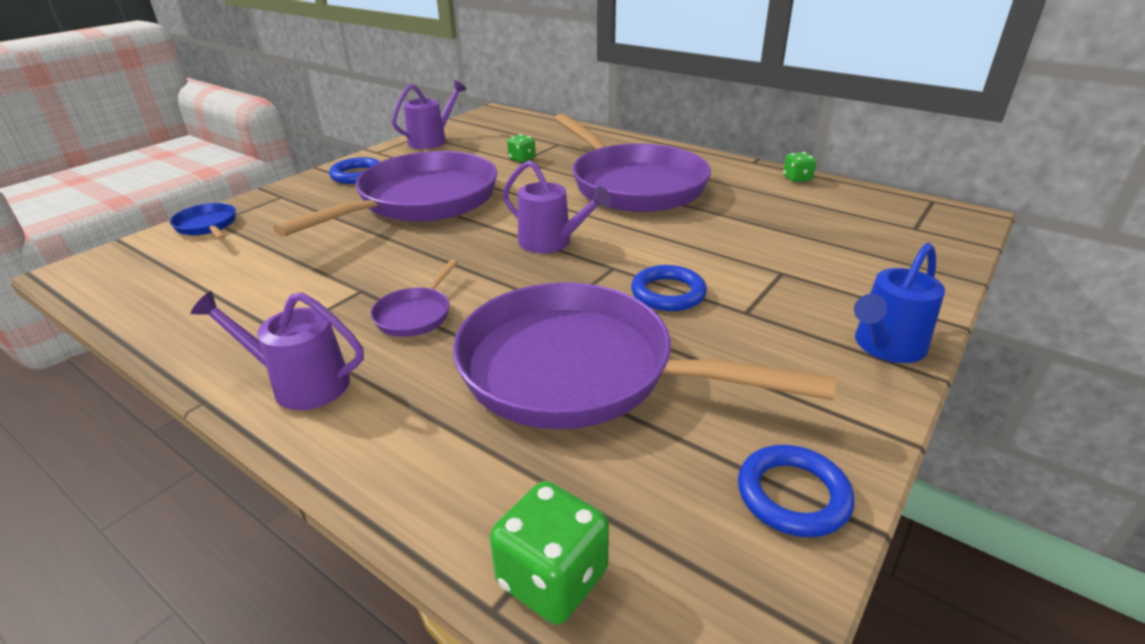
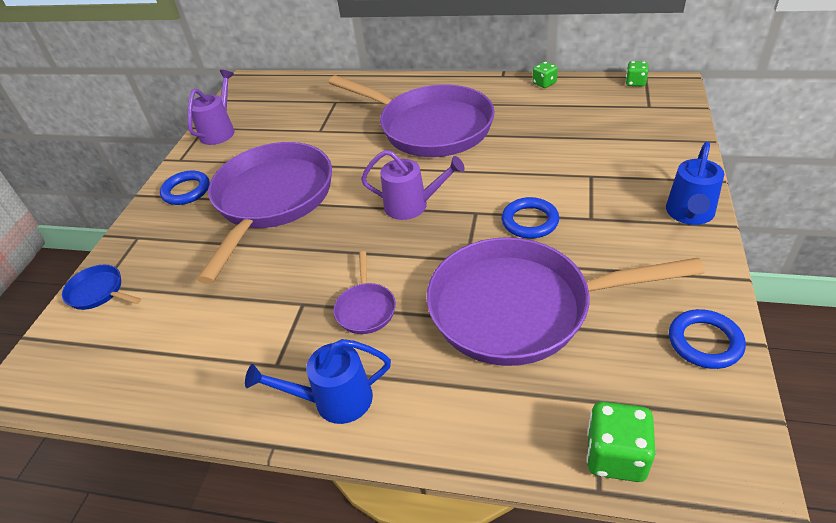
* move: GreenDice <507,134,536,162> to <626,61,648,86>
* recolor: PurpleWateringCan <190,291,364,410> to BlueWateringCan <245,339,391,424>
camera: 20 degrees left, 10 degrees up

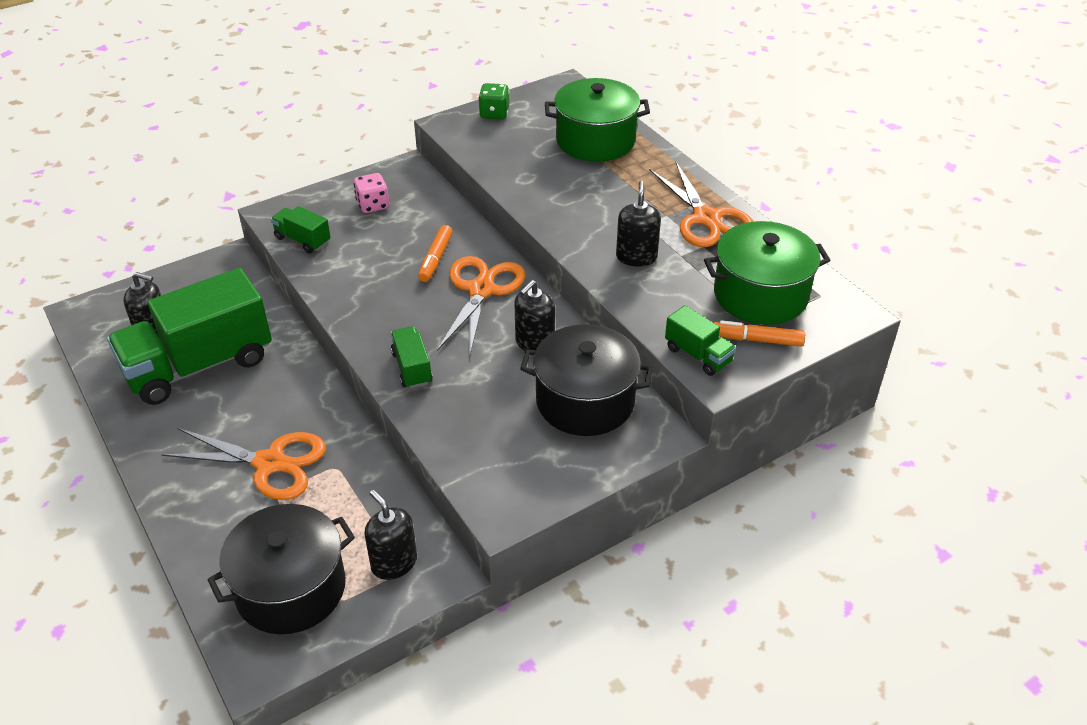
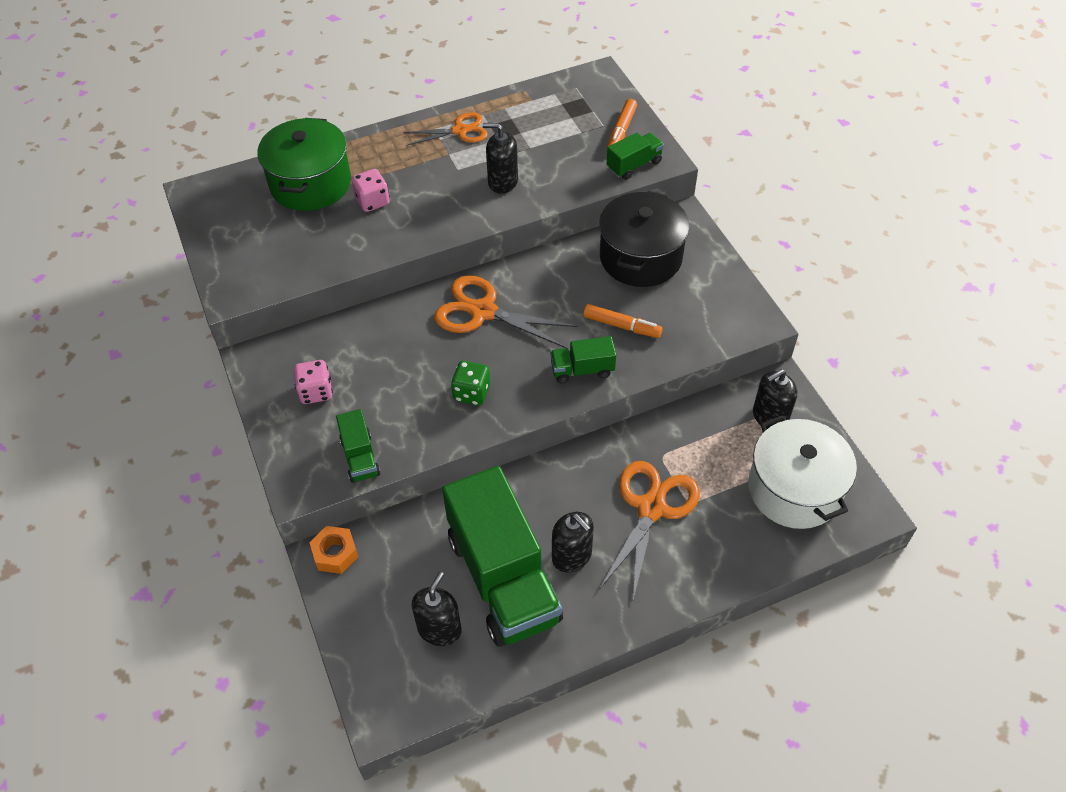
* delete: GreenPot <704,221,831,325>
* insert: OrangeNut <309,526,358,574>
* insert: PinkDice <351,169,390,212>
* move: OrangeMarker <418,225,453,282> to <583,304,663,338>
* move: GreenDice <478,83,509,119> to <451,361,490,406>
* move: BlackSoapDispenser <514,280,555,351> to <552,512,594,573>
* recolor: BlackPot <207,504,355,634> to WhitePot <748,415,857,529>
* rotate: GreenTruck <271,206,331,254> = <336,409,381,483> 60 degrees counterclockwise
* resize: OrangeScissors <649,162,753,247> = <403,112,488,146> x0.65
camera: 80 degrees left, 10 degrees up

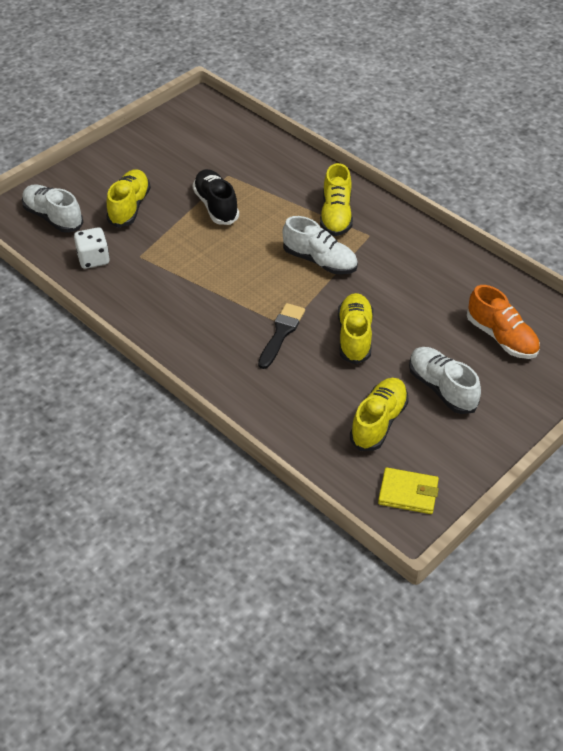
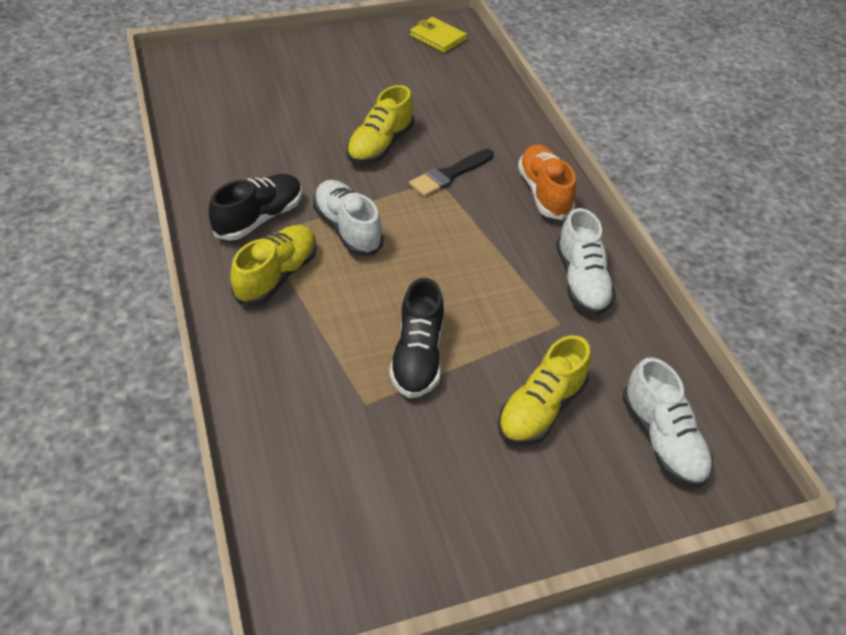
* delete: WhiteDice <74,227,110,269>
* delete: YellowShoe <350,378,409,451>
* insert: BlackShoe <209,174,302,241>
* move: WhiteShoe <409,347,481,414> to <556,208,616,315>
* move: OrangeShoe <467,285,540,359> to <518,145,576,220>
camera: 155 degrees left, 0 degrees up

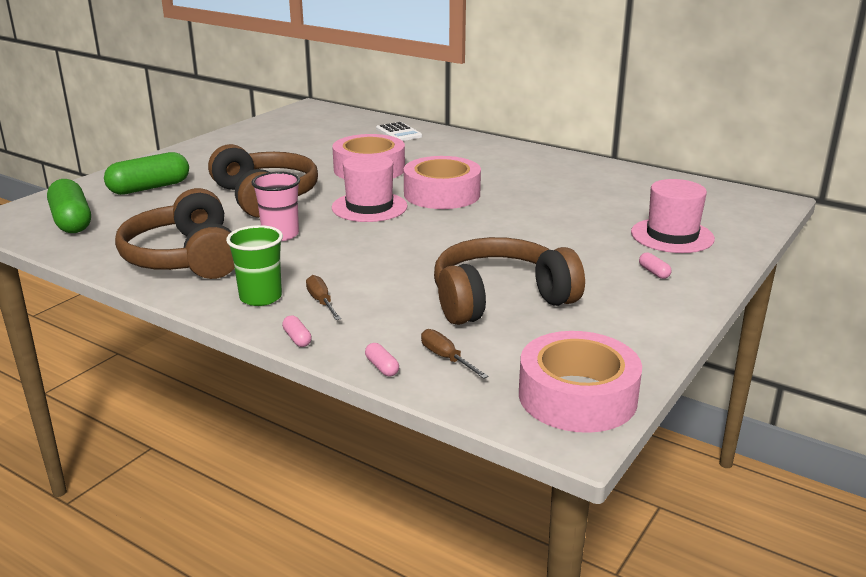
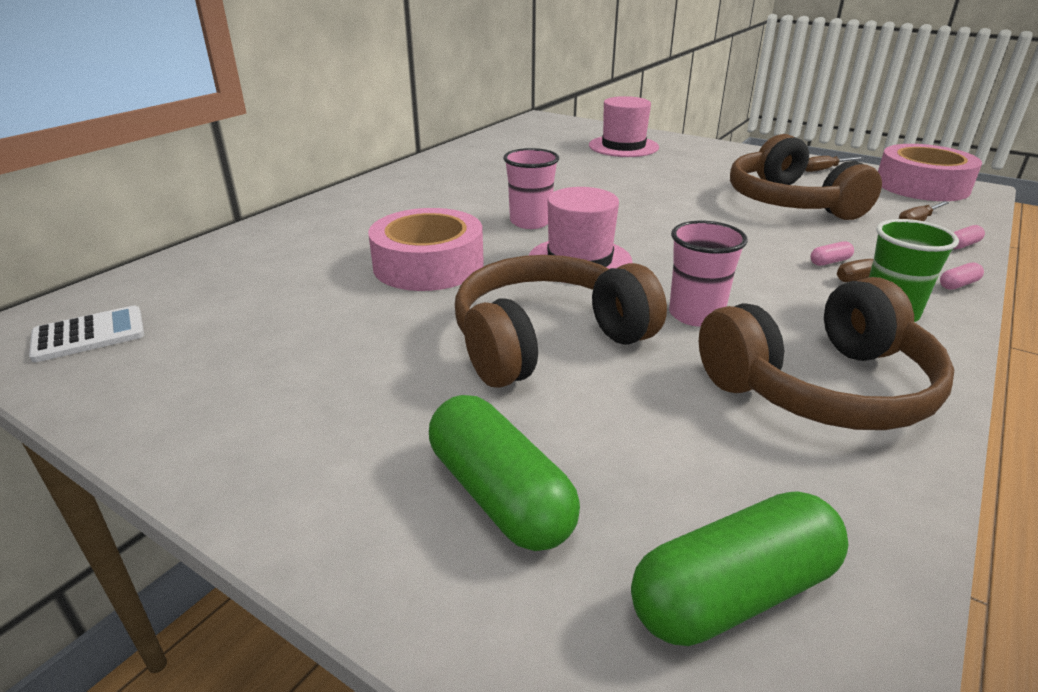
* insert: BrownScrewdriver <806,156,864,172>
* move: WhiteCalculator <376,122,422,141> to <29,305,144,362>
* move: PinkCapsule <639,253,672,279> to <810,241,854,266>
* replace: PinkTape <404,156,481,209> to PinkCup <503,148,559,229>
camera: 90 degrees left, 5 degrees up

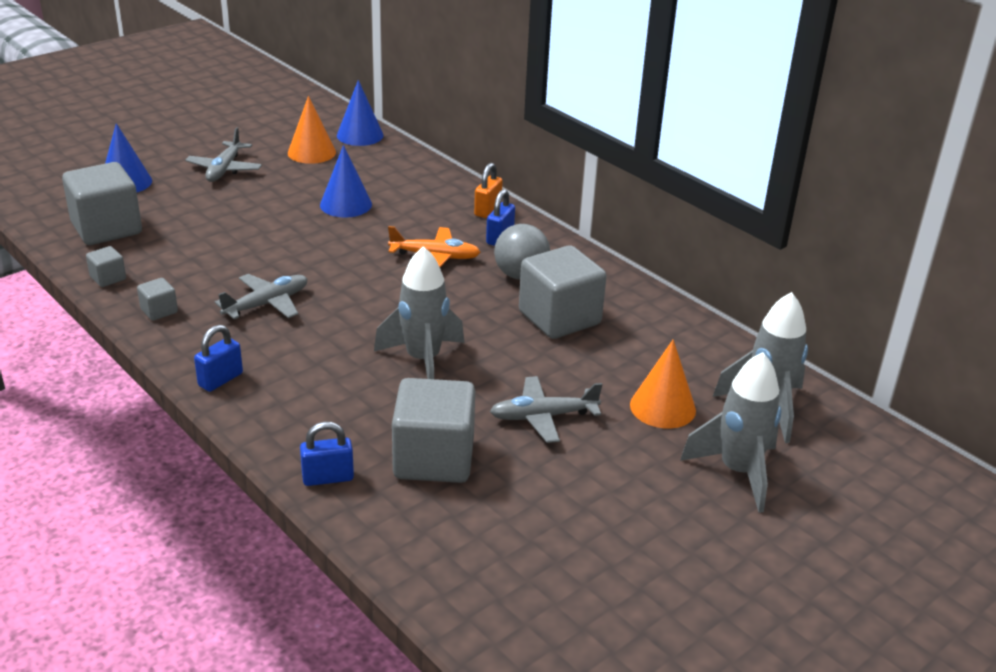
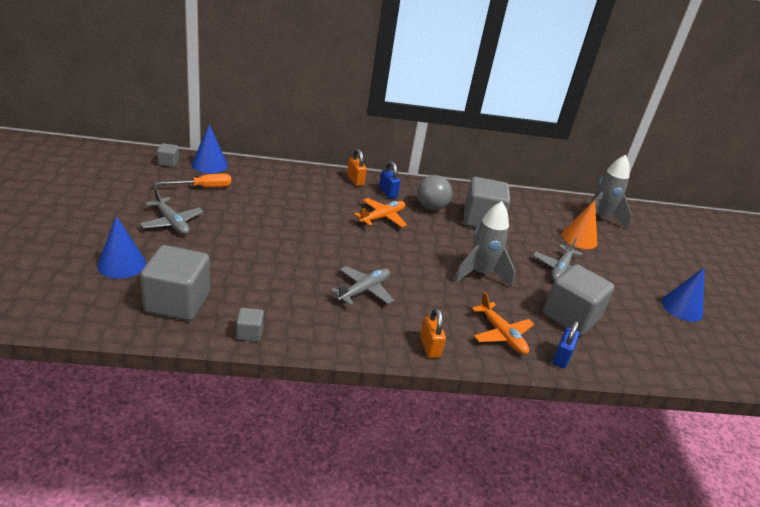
* delete: GreyRocket <680,352,781,513>
* insert: OrangePlane <472,292,534,355>
* move: GreyCube <137,278,178,321> to <157,143,179,167>
* move: BlueCone <320,145,372,218> to <661,267,705,322>
* replace: OrangeCone <288,96,336,164> to OrangeScrewdriver <154,173,231,187>
* recolor: BluePadlock <194,325,243,392> to OrangePadlock <420,308,446,358>
* rotate: GreyPlane <215,274,307,319> = <331,266,394,305> 45 degrees clockwise
camera: 55 degrees left, 0 degrees up

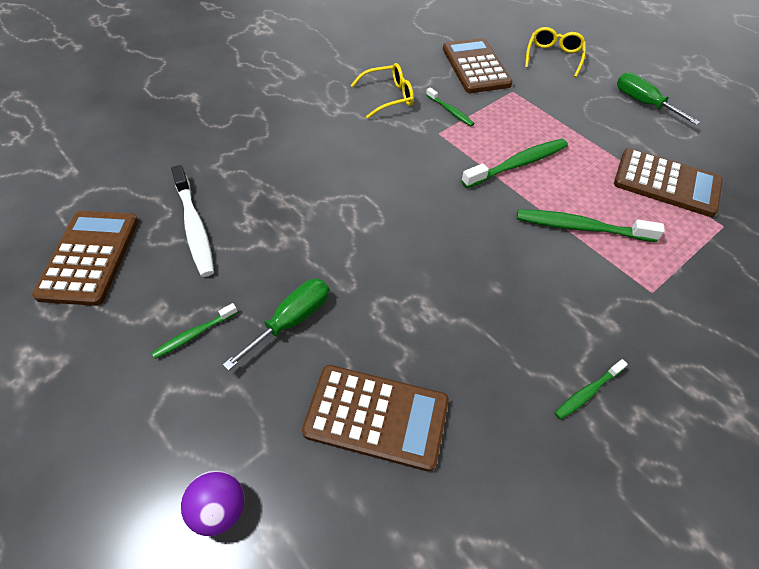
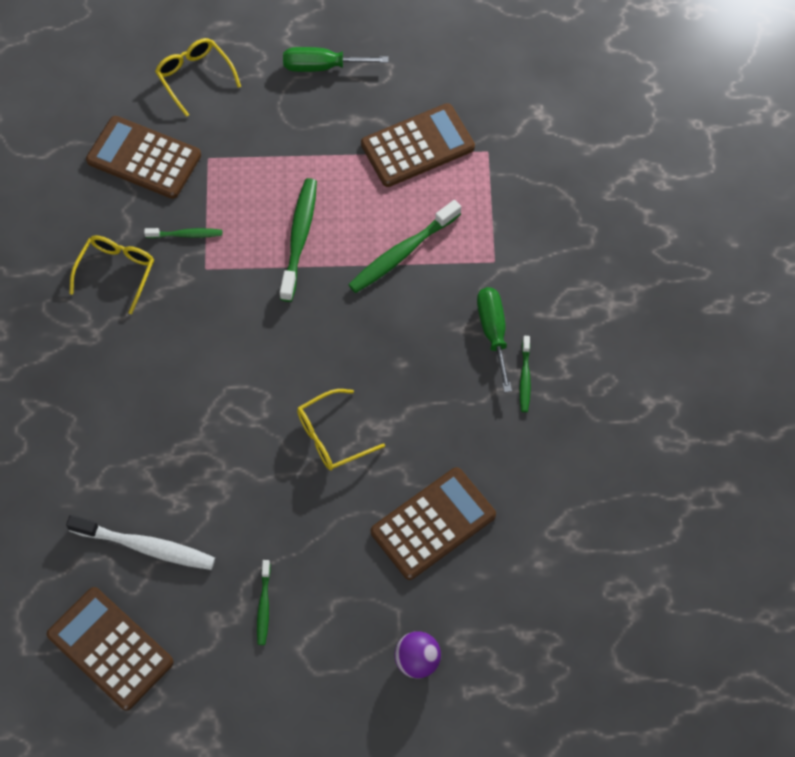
* insert: YellowGlasses <297,389,385,471>
* move: GreenScrewdriver <223,279,329,371> to <477,287,512,393>
camera: 50 degrees left, 10 degrees up

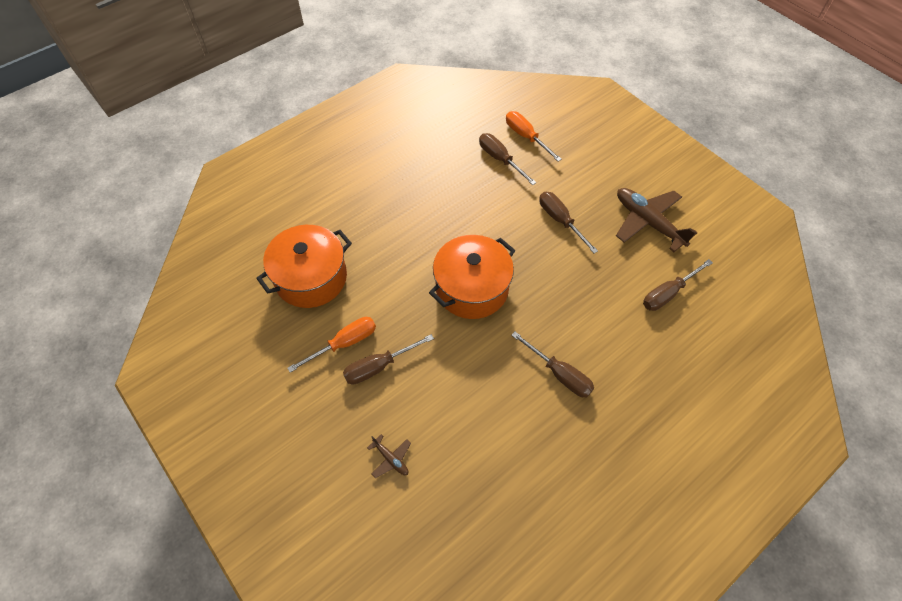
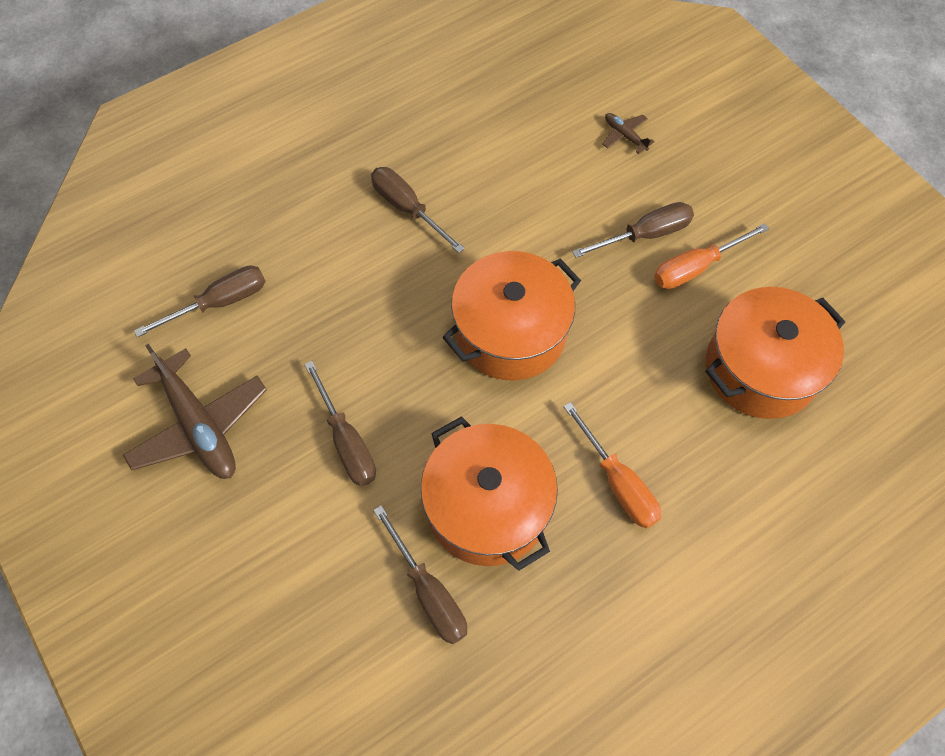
* insert: OrangePot <421,416,558,571>
* move: OrangeScrewdriver <506,111,562,161> to <563,402,661,529>
camera: 175 degrees left, 5 degrees up

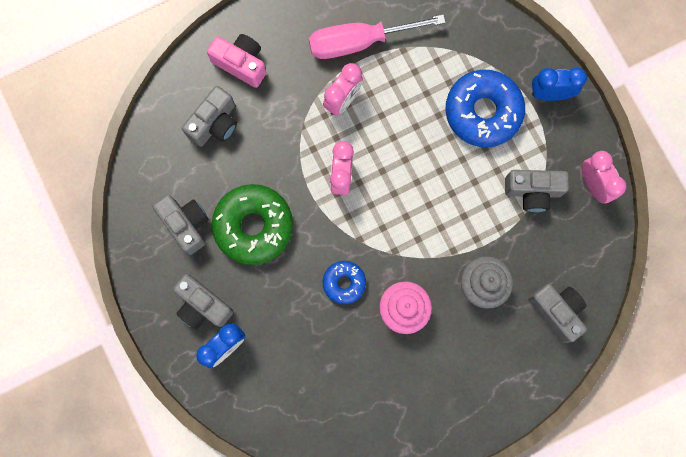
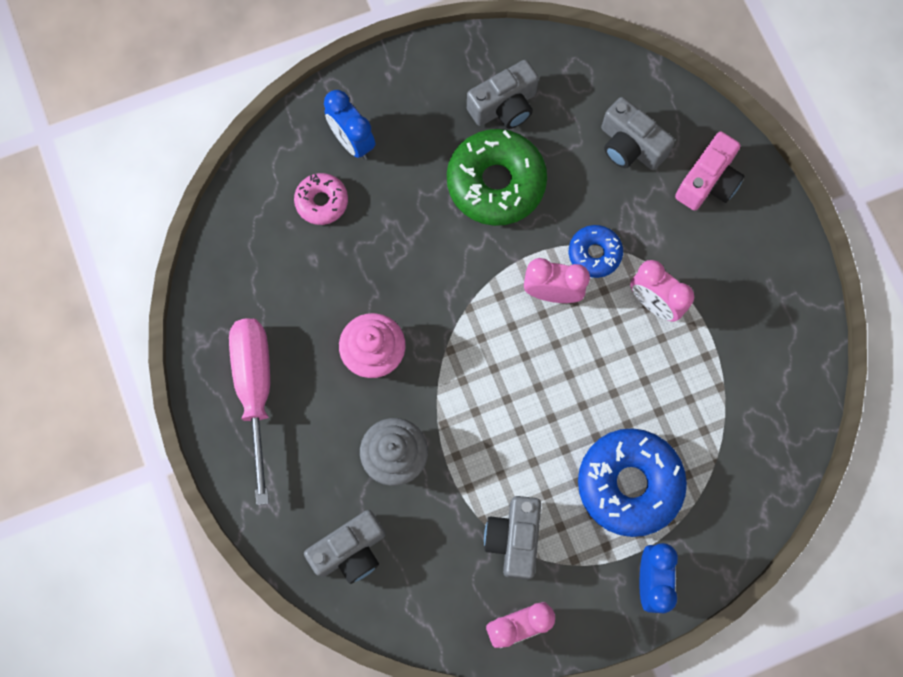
* delete: GreyCamera <173,274,234,330>
* insert: PinkDonut <294,173,348,225>
* move: PinkScrewdriver <309,14,446,59> to <229,318,270,505>
* move: BlueDonut <323,261,366,304> to <569,225,623,278>
camera: 95 degrees right, 5 degrees down

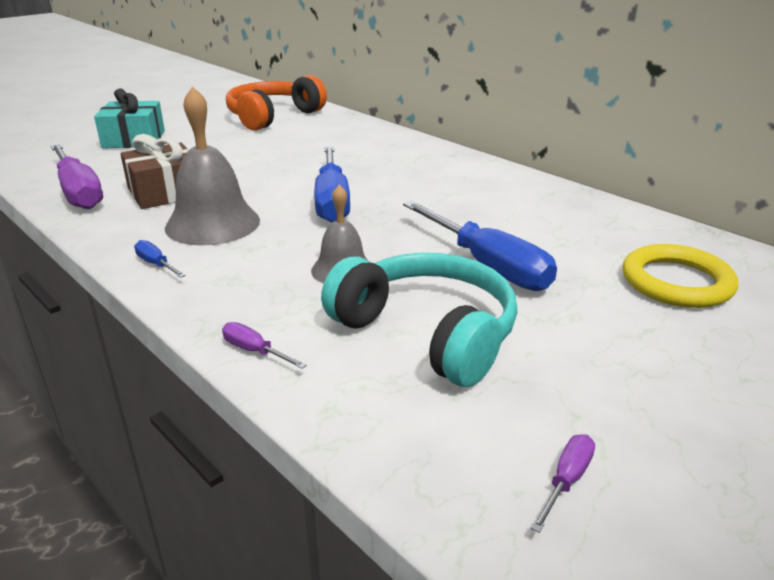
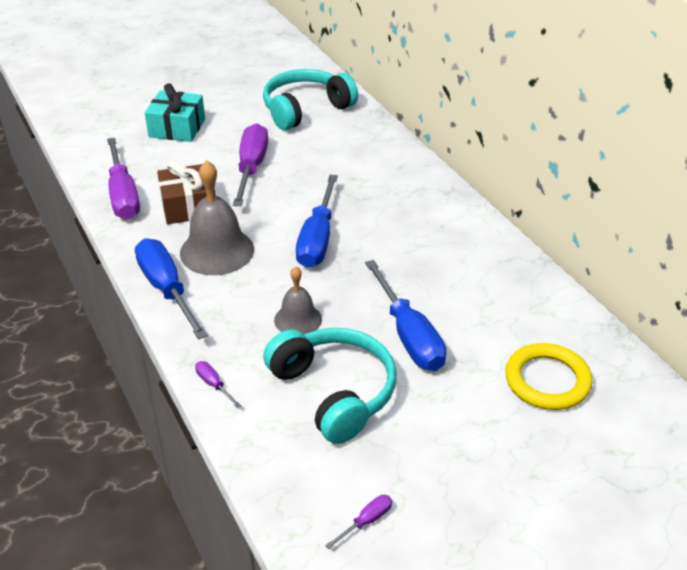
* insert: PurpleScrewdriver <233,123,268,206>
* recolor: OrangeHeadphones <226,75,327,131> to TurquoiseHeadphones <263,69,358,130>
* resize: BlueScrewdriver <134,240,186,278> = <135,238,208,339> x2.36
camera: 15 degrees right, 10 degrees up

